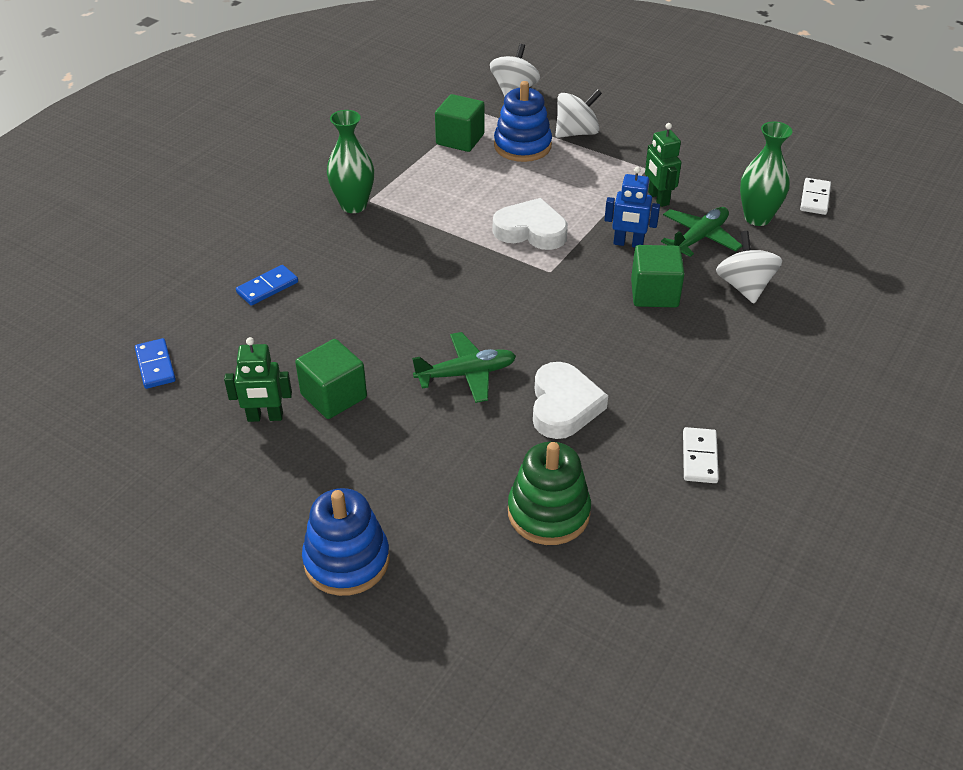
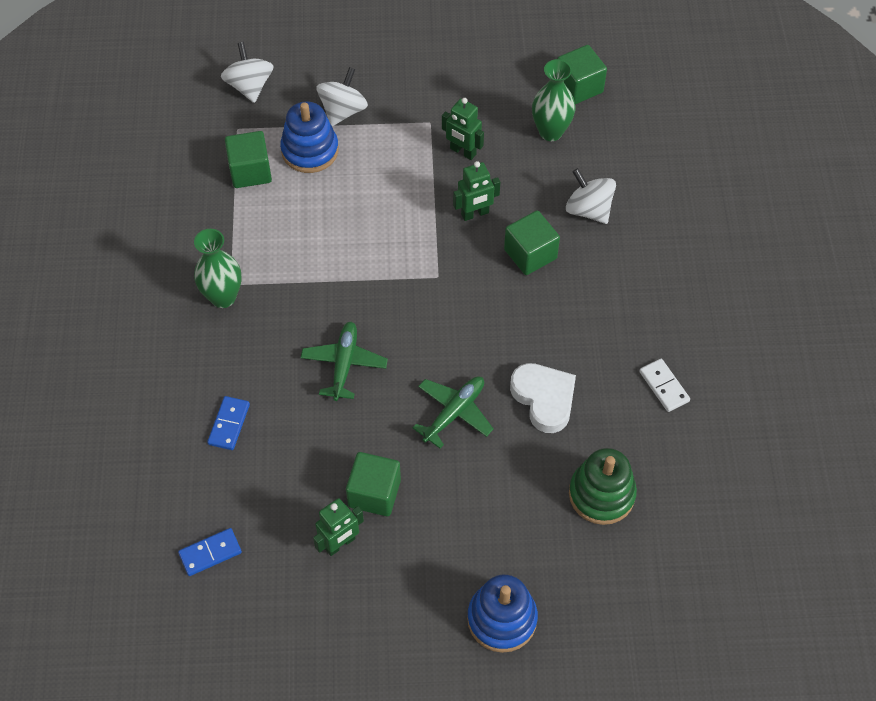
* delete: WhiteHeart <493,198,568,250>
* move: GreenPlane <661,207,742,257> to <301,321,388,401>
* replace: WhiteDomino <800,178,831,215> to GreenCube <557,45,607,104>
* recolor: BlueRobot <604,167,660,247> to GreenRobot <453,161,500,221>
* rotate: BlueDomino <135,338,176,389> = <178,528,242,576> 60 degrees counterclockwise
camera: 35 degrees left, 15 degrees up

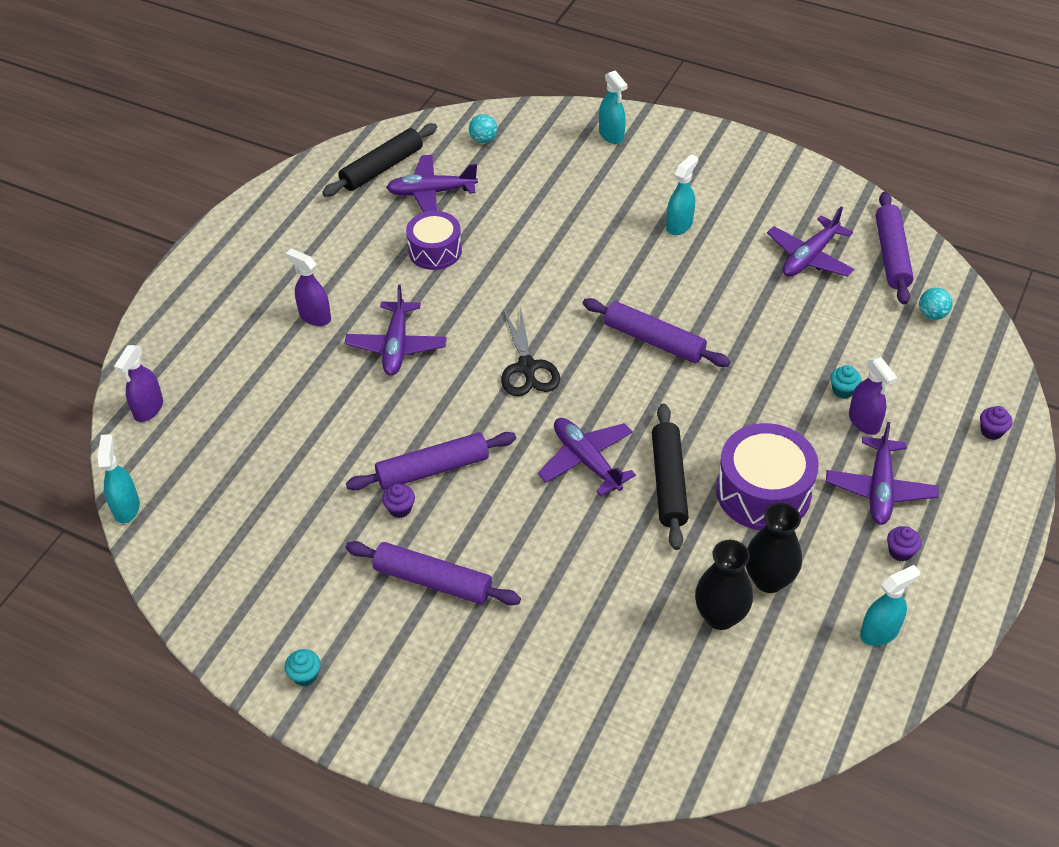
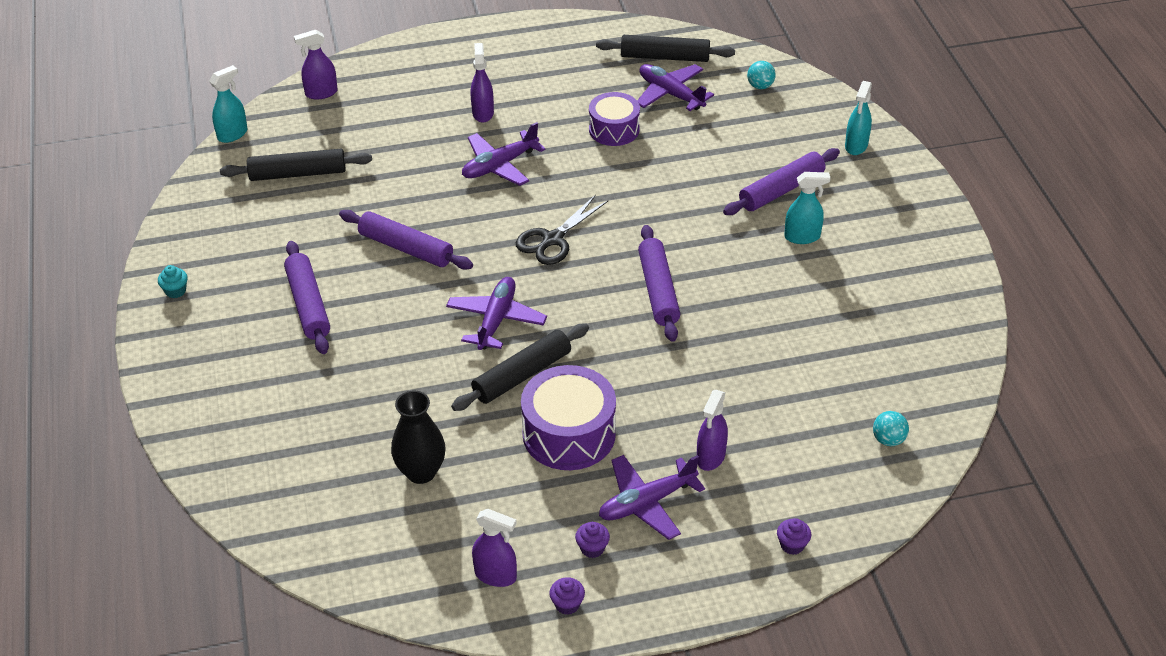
* delete: BlackVase <746,503,802,593>
* delete: PurplePlane <767,207,855,277>
* delete: TurquoiseCupcake <830,365,862,399>
* insert: BlackRollingPin <220,149,372,181>
* move: PurpleCupcake <382,484,415,518> to <549,577,585,615>
* move: PurpleRollingPin <876,192,914,305> to <723,148,840,215>
* recolor: TurquoiseSprayBottle <860,565,921,646> to PurpleSprayBottle <472,509,517,587>
camera: 50 degrees right, 5 degrees down

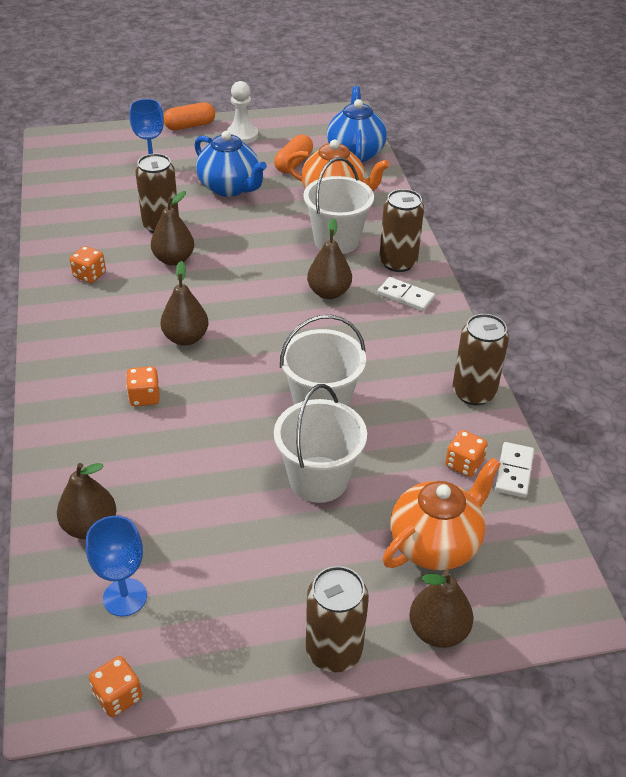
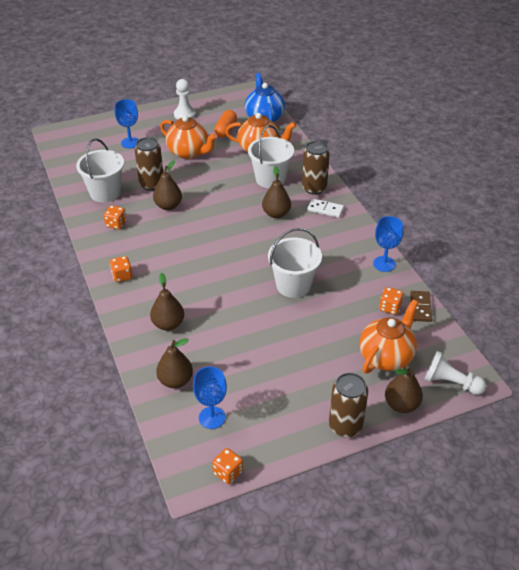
* delete: OrangeCapsule <164,102,215,130>
* insert: WhitePawn <424,351,486,395>
* move: OrangeDice <126,366,160,406> to <110,256,133,282>
* move: BrownPear <160,261,209,346> to <150,273,184,331>
* move: WhiteBucket <274,384,367,503> to <76,138,124,202>
* replace: BrownCan <452,314,509,405> to BlueGoblet <373,216,403,272>
* recolor: BlueTeapot <195,131,267,197> to OrangeTeapot <160,115,217,159>
* recolor: WhiteDomino <495,442,534,498> to BrownDomino <410,291,432,322>
camera: 10 degrees left, 0 degrees up

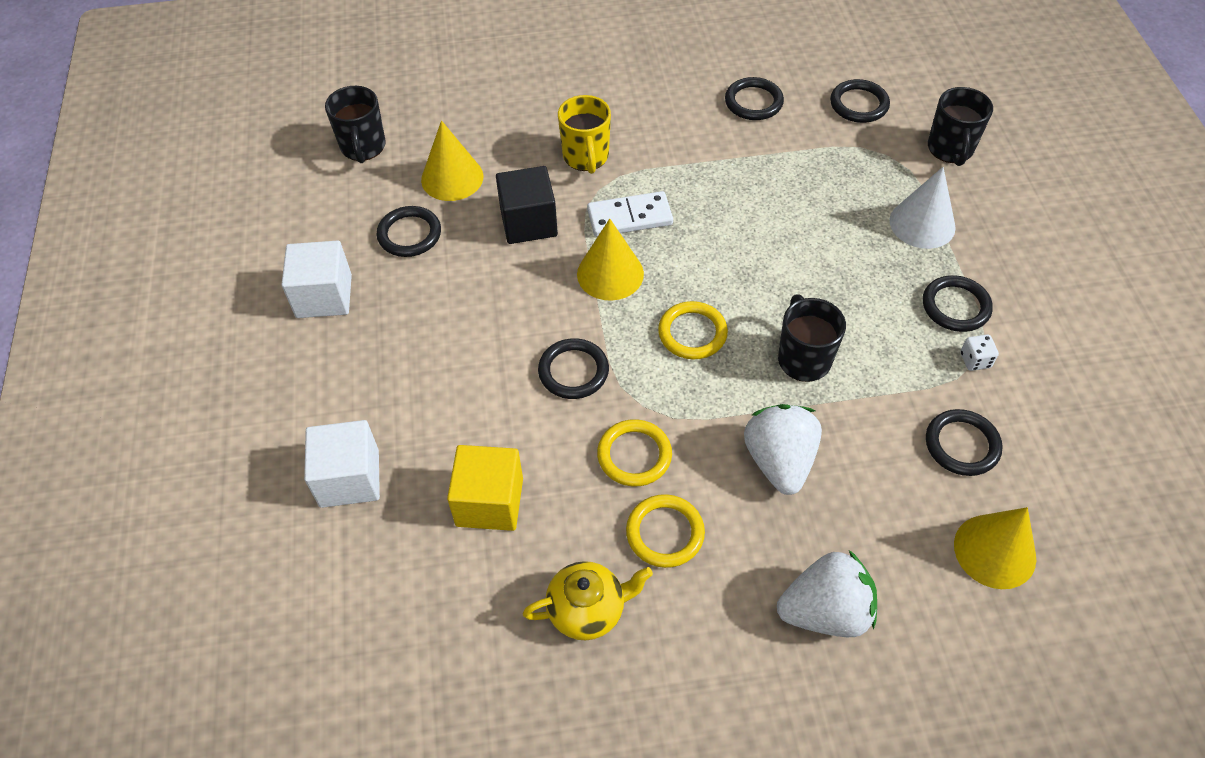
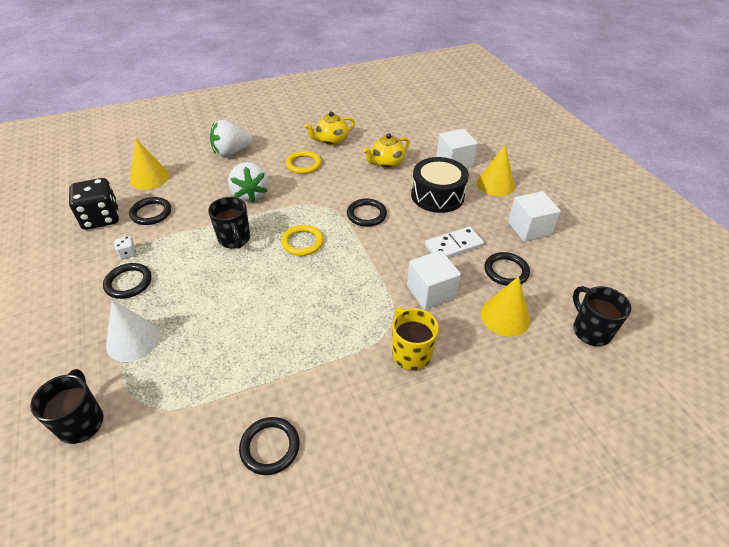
* delete: YellowRing <597,419,672,487>
* delete: BlackRing <830,79,890,123>
* insert: BlackDice <69,178,119,230>
* insert: BlackDrum <411,157,469,213>
* move: YellowCone <577,219,644,301> to <477,145,515,196>
* move: WhiteDomino <587,191,673,237> to <425,227,484,258>
* replace: YellowCube <447,445,523,531> to YellowTeapot <363,133,410,169>
* recolor: BlackCube <496,166,558,244> to WhiteCube <407,250,461,310>
camera: 165 degrees right, 10 degrees down

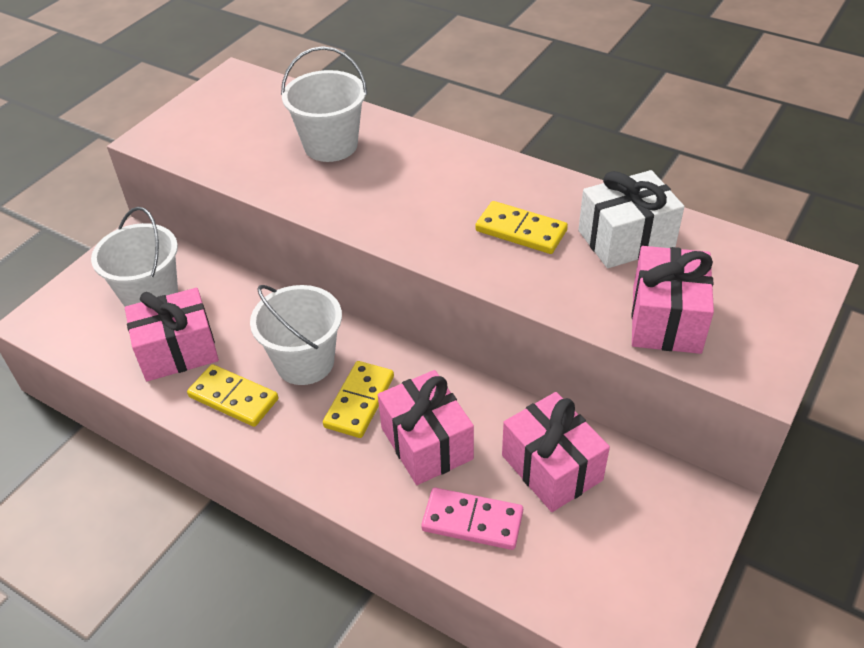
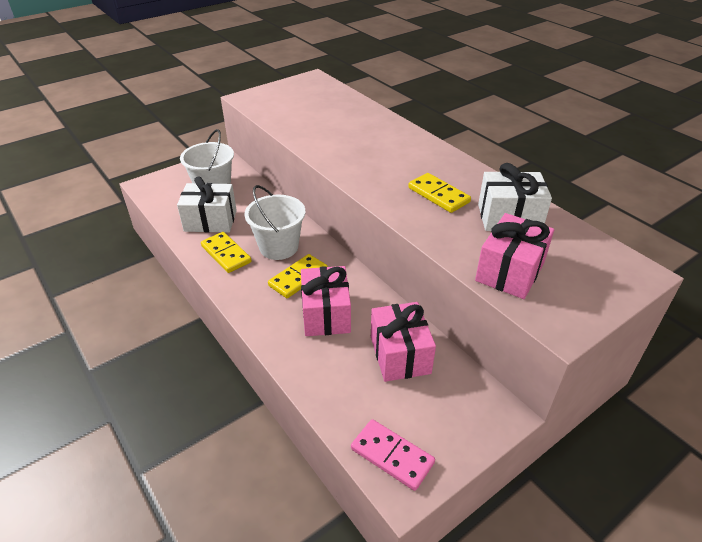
* delete: WhiteBucket <281,46,367,162>
* move: PinkDomino <421,488,523,550> to <351,419,435,491>
* recolor: PinkGift <125,288,219,381> to WhiteGift <177,176,237,232>
camera: 20 degrees right, 5 degrees down

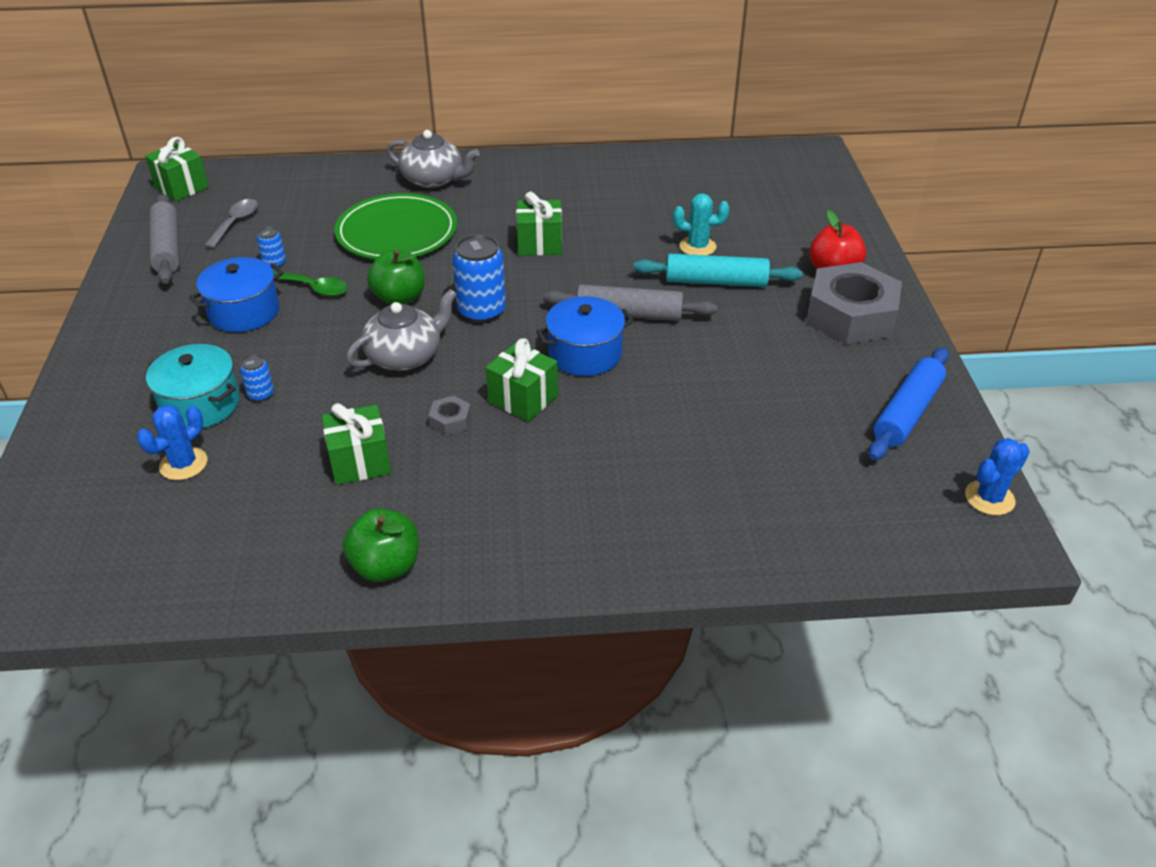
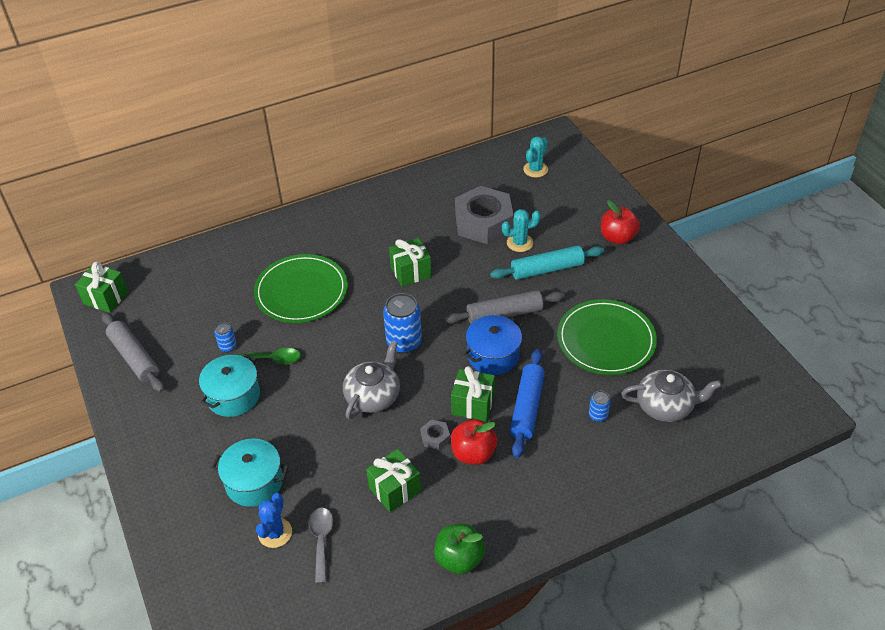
* delete: GreenApple <367,250,425,305>
* delete: BlueCactus <965,438,1030,515>
* insert: RedApple <451,419,497,465>
* insert: TurquoiseCactus <523,136,548,178>
* insert: GreenPlate <557,299,657,375>
* move: GreySpoon <204,199,258,249> to <309,507,333,583>
* move: BlueCan <239,354,274,402> to <589,391,611,422>
* move: GreyTeapot <387,130,480,188> to <621,370,722,422>
* move: GreyNut <806,262,902,344> to <455,186,514,244>
* move: BlueRollingPin <869,347,949,460> to <510,349,545,458>
* recolor: BluePot <189,257,283,332> to TurquoisePot <199,354,260,417>
camera: 20 degrees left, 5 degrees up

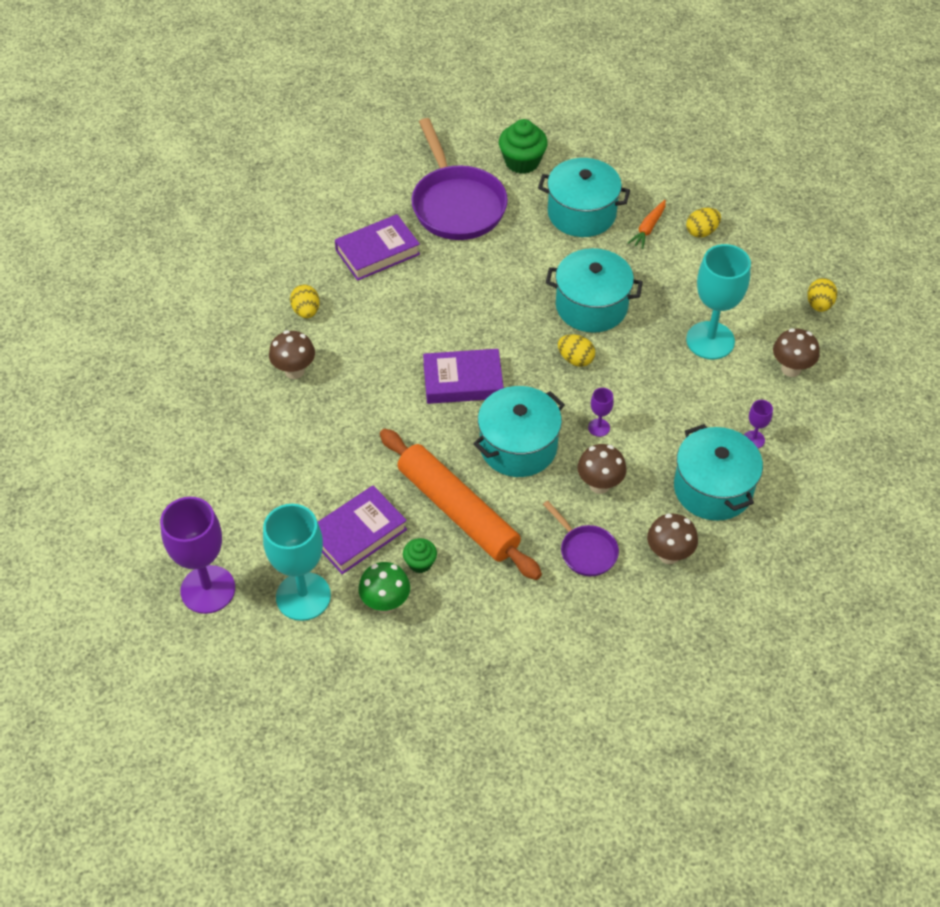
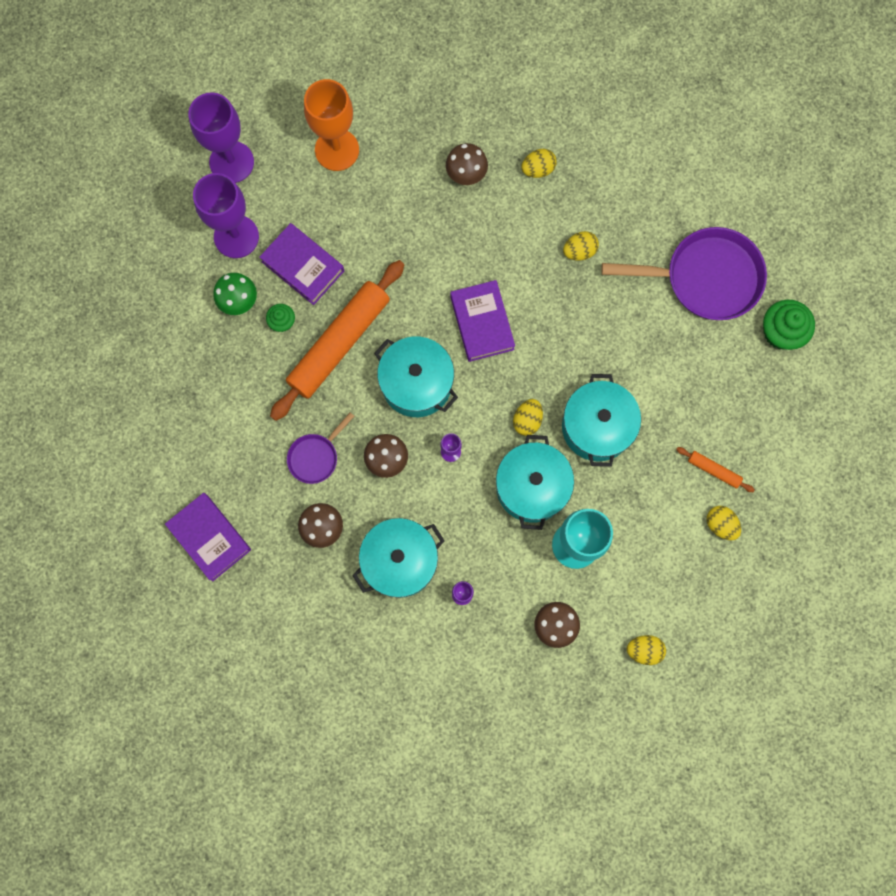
* insert: OrangeGoblet <304,79,359,171>
* insert: YellowEgg <563,231,599,261>
* move: PurpleBook <335,214,420,281> to <165,493,251,581>
* move: TurquoisePot <538,158,630,237> to <496,435,574,530>
* replace: OrangeCarrot <628,200,666,249> to OrangeRollingPin <676,447,755,492>
* recolor: TurquoiseGoblet <263,504,331,621> to PurpleGoblet <193,173,259,258>
* rotate: PurplePan <411,118,508,240> = <601,227,767,320> 150 degrees counterclockwise
camera: 80 degrees right, 25 degrees up

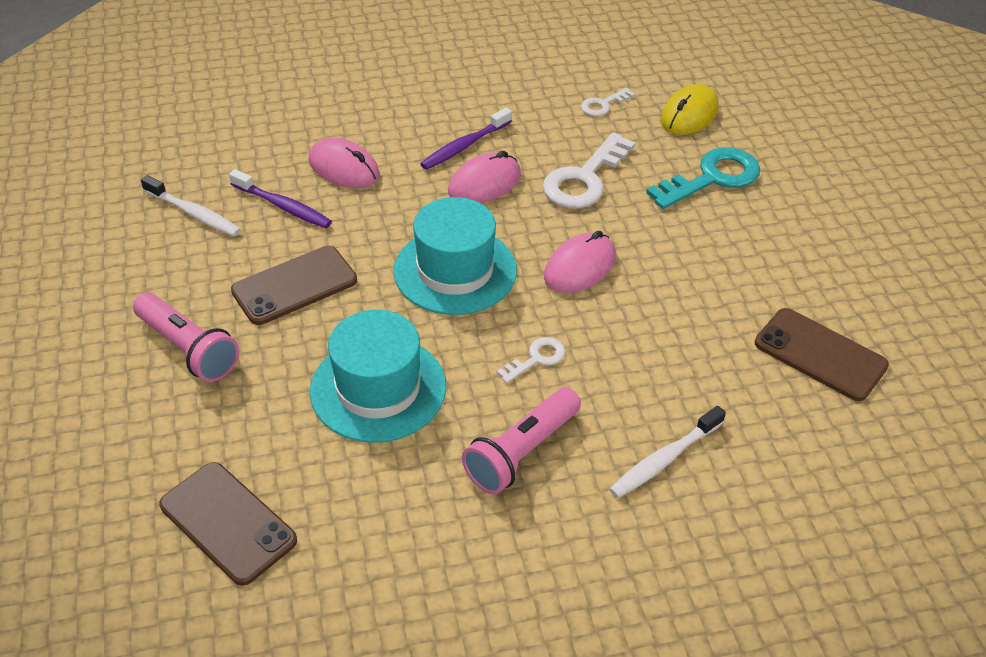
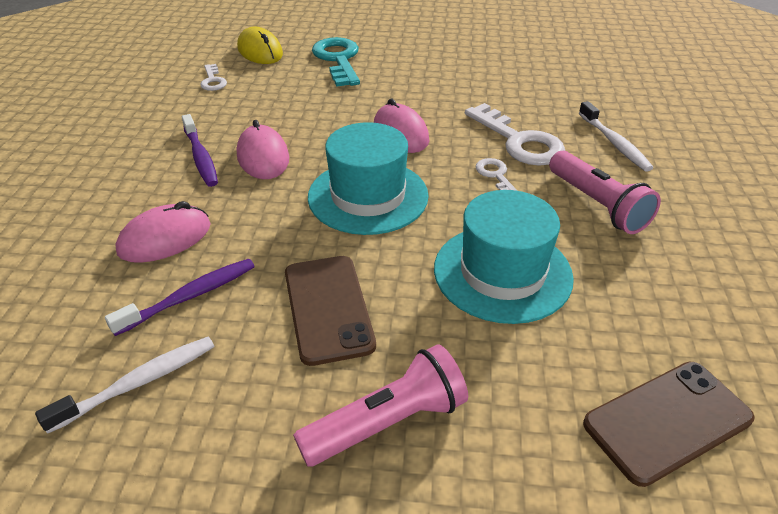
* delete: BrownPhone <755,308,889,401>
* move: WhiteKey <542,132,636,208> to <465,103,565,166>
camera: 70 degrees left, 5 degrees down

